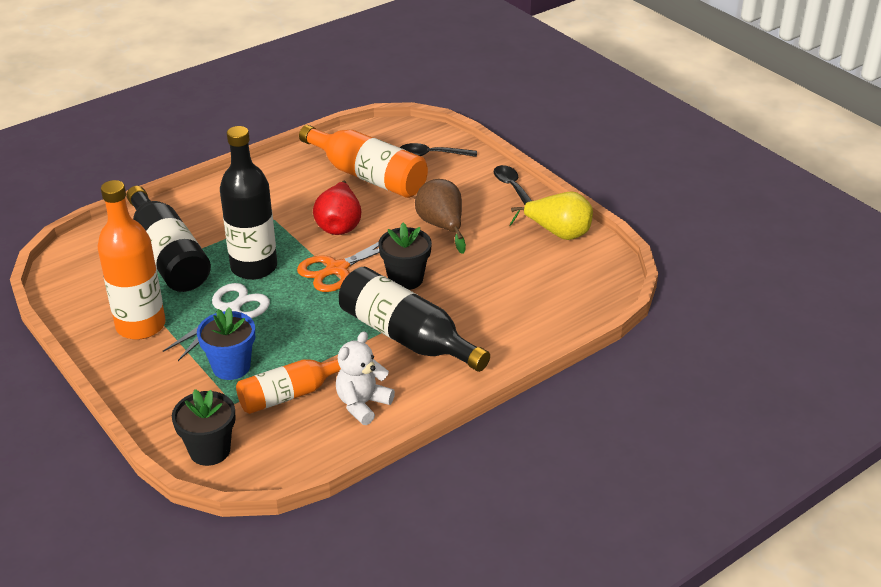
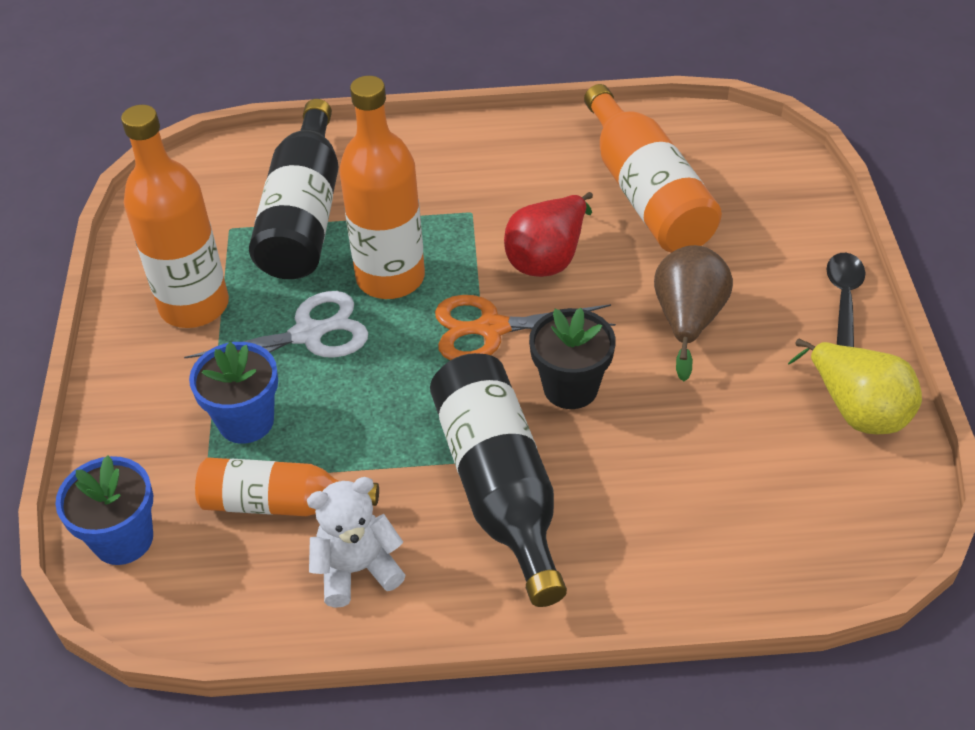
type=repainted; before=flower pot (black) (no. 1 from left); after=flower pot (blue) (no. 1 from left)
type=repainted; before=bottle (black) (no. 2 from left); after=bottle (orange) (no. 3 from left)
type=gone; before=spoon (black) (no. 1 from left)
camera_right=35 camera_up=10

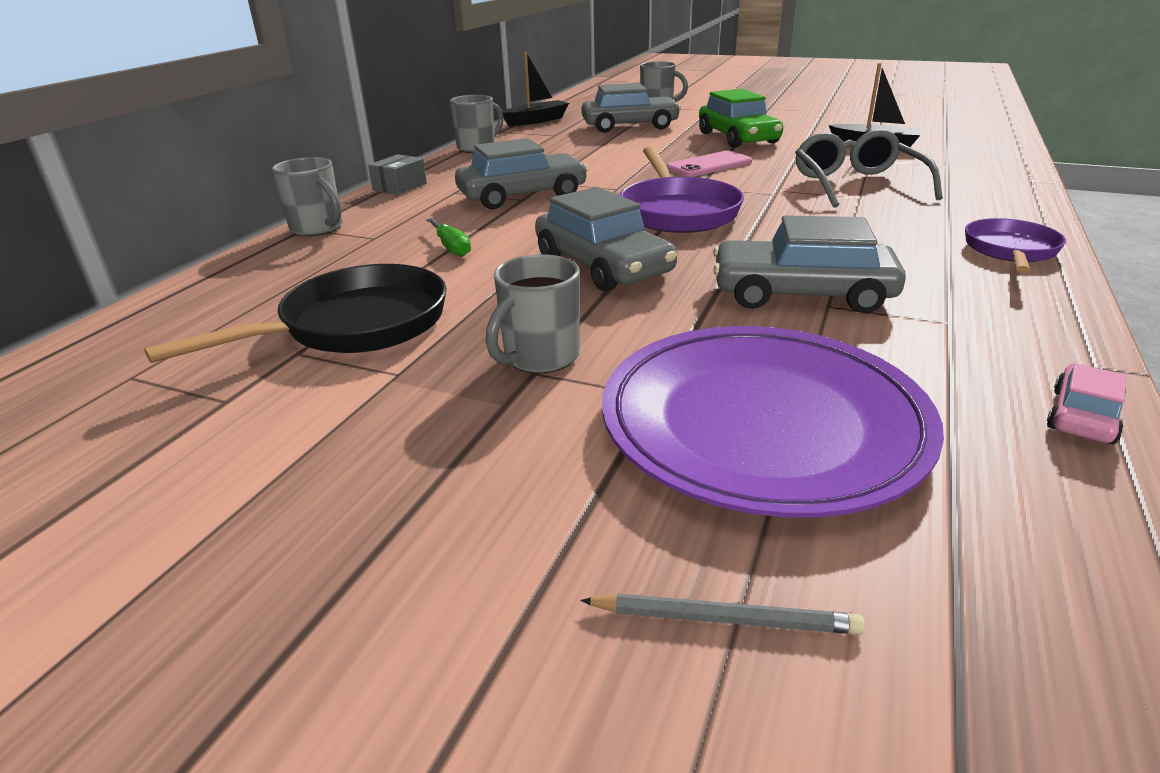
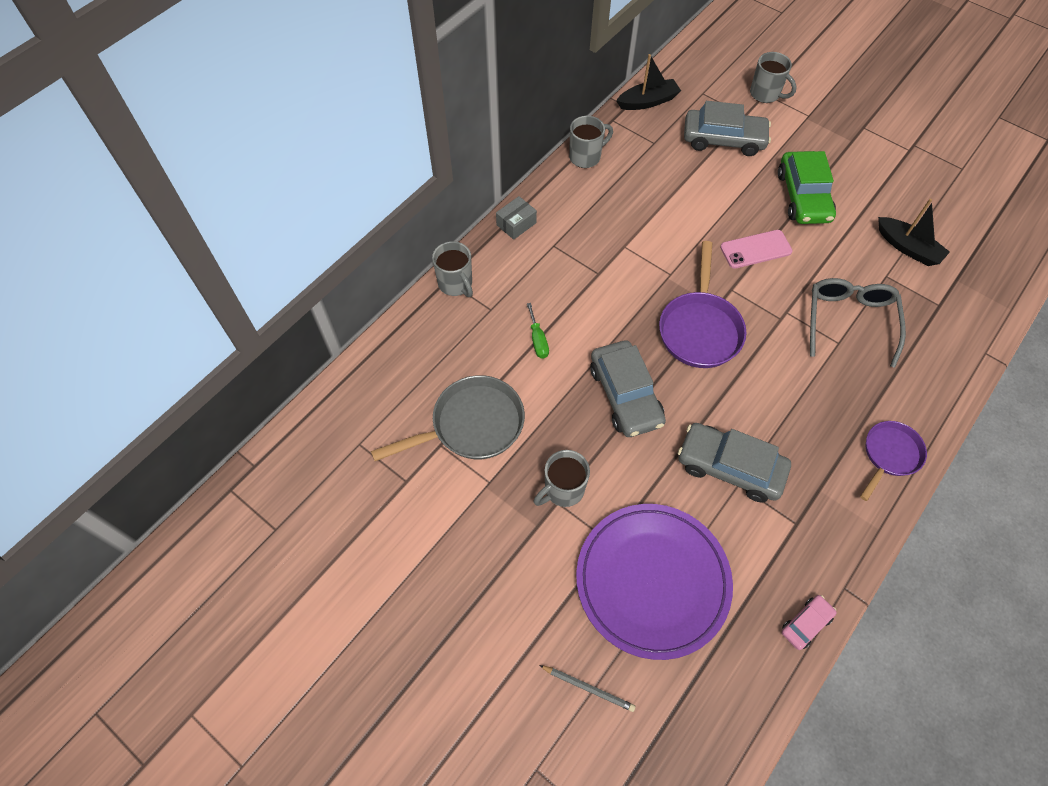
type=repainted; before=pan (black); after=pan (grey)
type=gone; before=car (grey) (no. 1 from left)
camera_right=15 camera_up=30

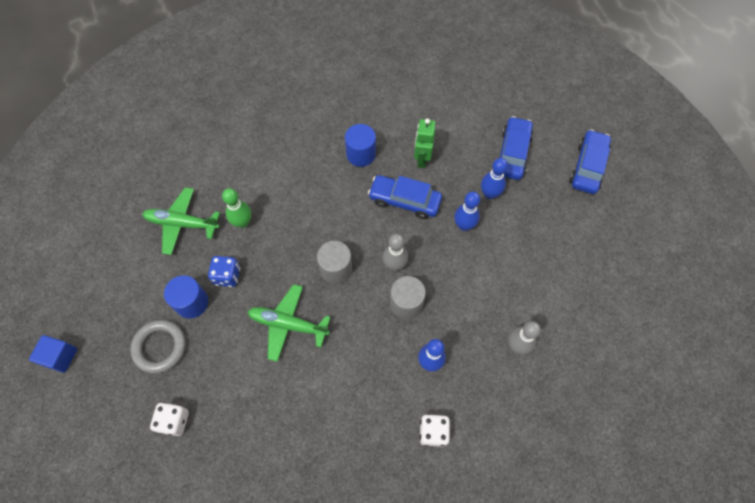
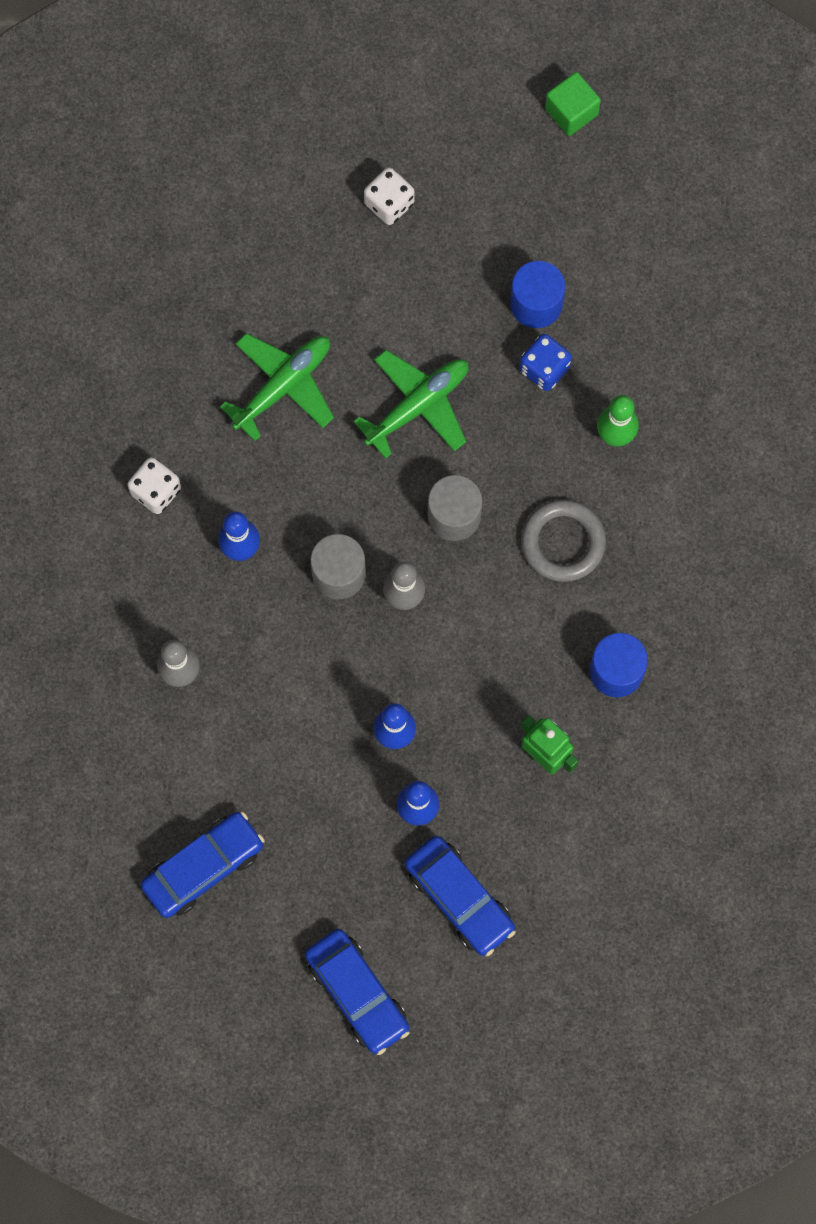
type=repainted; before=cube (blue); after=cube (green)
type=shifted; before=ring (grey)
type=shifted; before=plane (green) (no. 1 from left)
type=shifted; before=car (blue) (no. 1 from left)
camera_right=125 camera_up=10

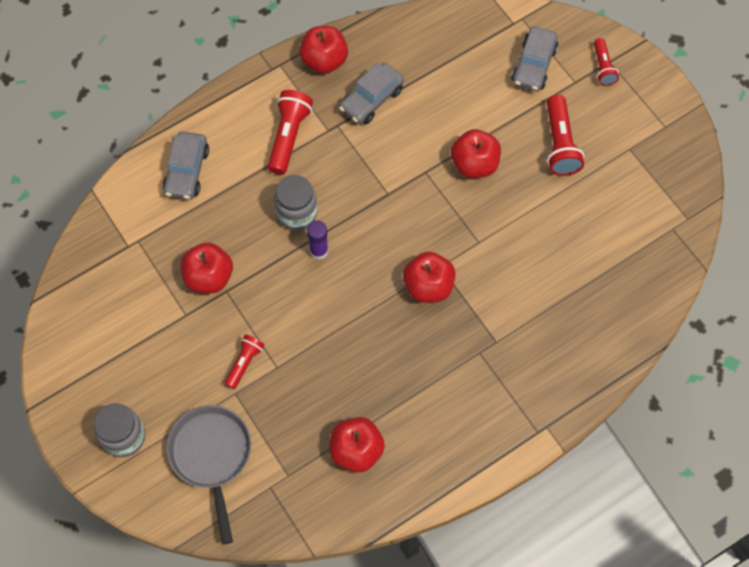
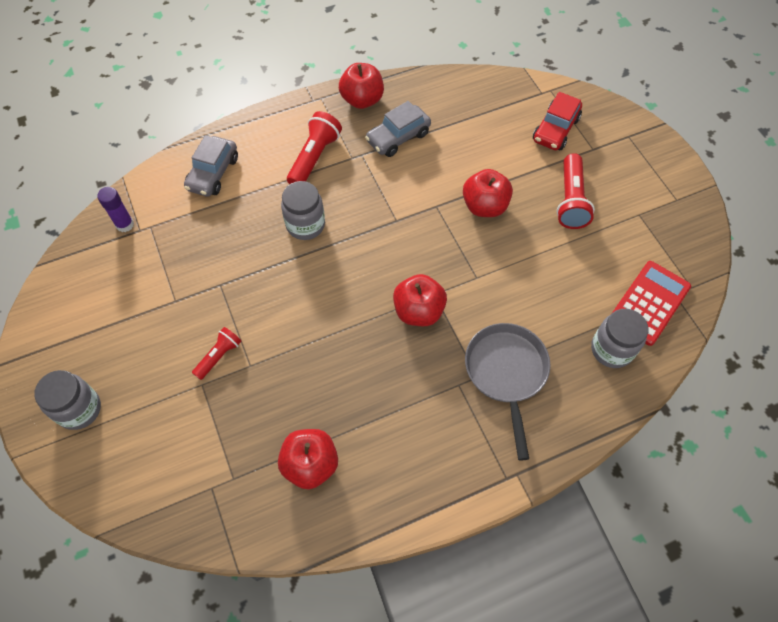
type=shifted; before=pan (grey)
type=gone; before=apple (red) (no. 1 from left)
type=shifted; before=glue stick (purple)
type=repainted; before=car (grey) (no. 3 from left); after=car (red)
type=gone; before=flashlight (red) (no. 4 from left)
type=new; after=jar (grey) (no. 3 from left)
type=new; after=calculator (red)
camera_right=10 camera_up=-5

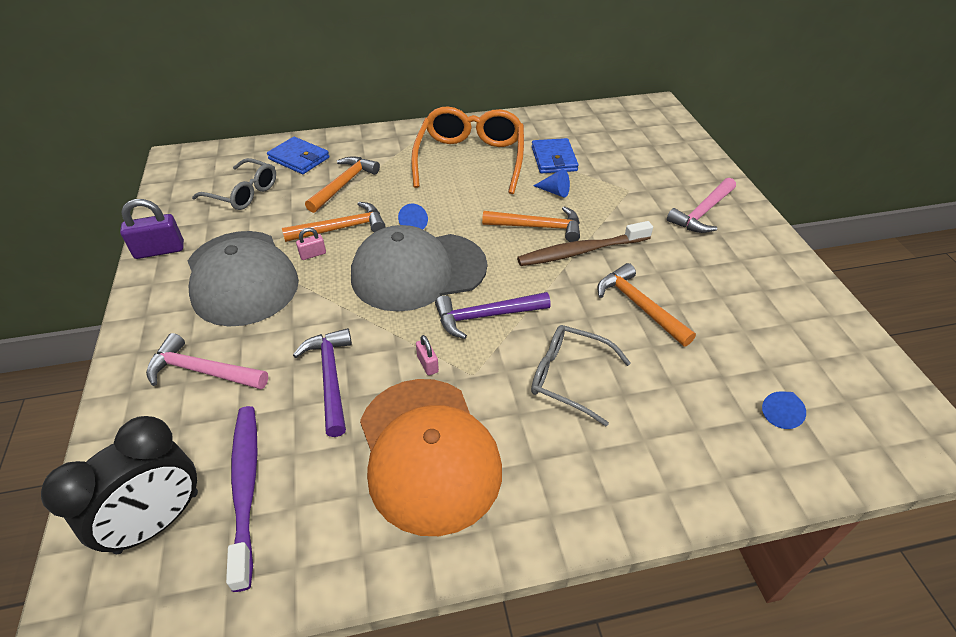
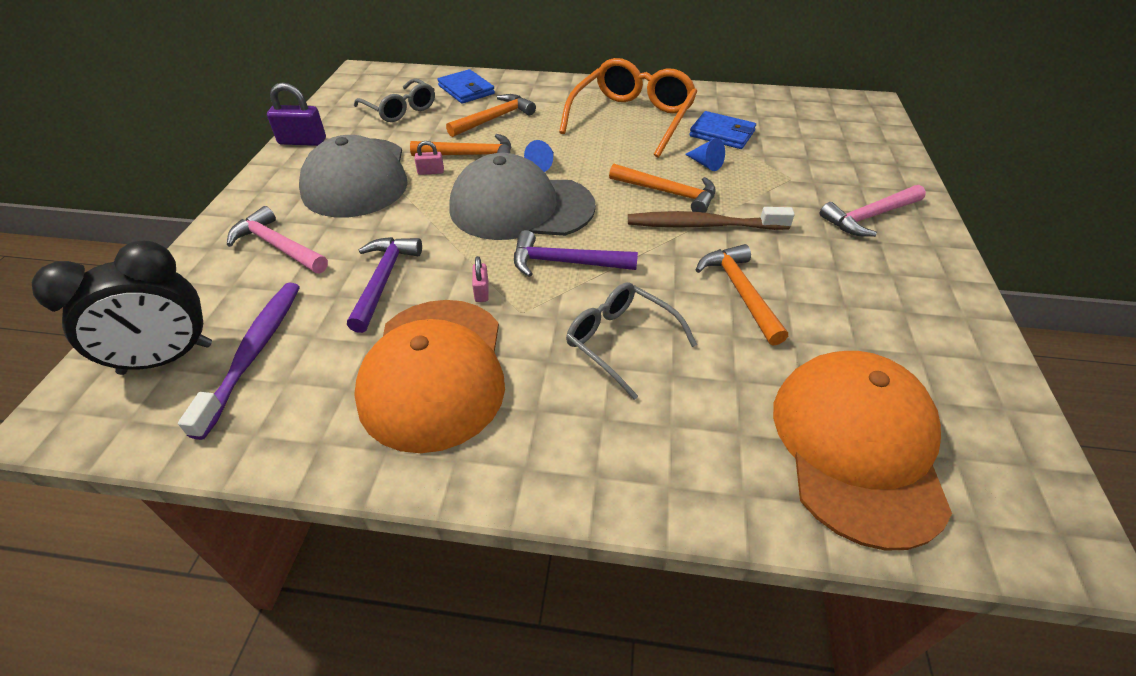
type=rotated; before=wallet (blue) (no. 2 from left); turn=-75
type=swapped; before=cone (blue) (no. 3 from left); after=cap (orange) (no. 2 from left)
camera_right=20 camera_up=0

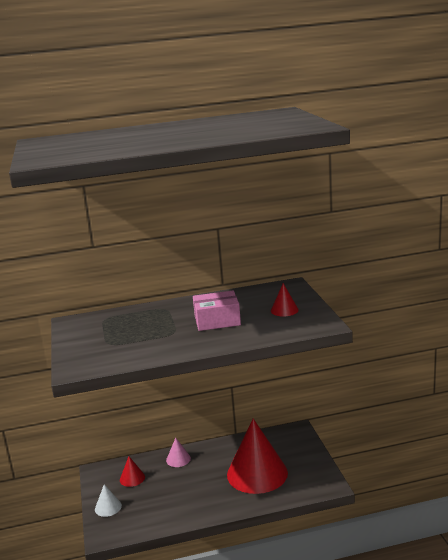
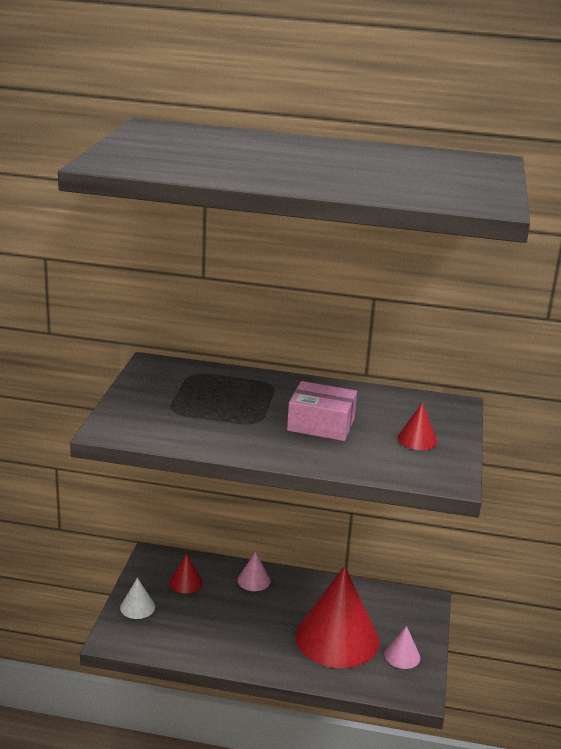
type=new; after=cone (pink) (no. 2 from left)
camera_right=20 camera_up=5

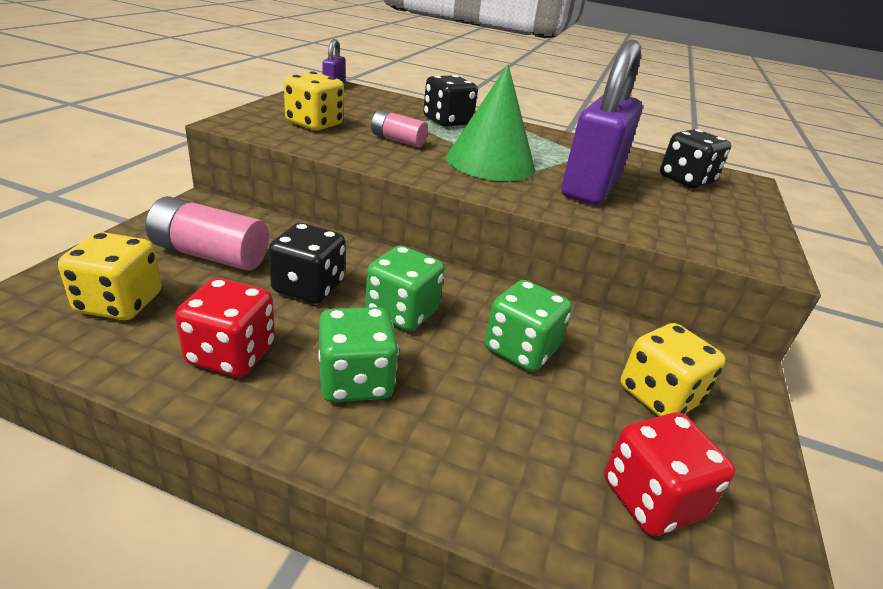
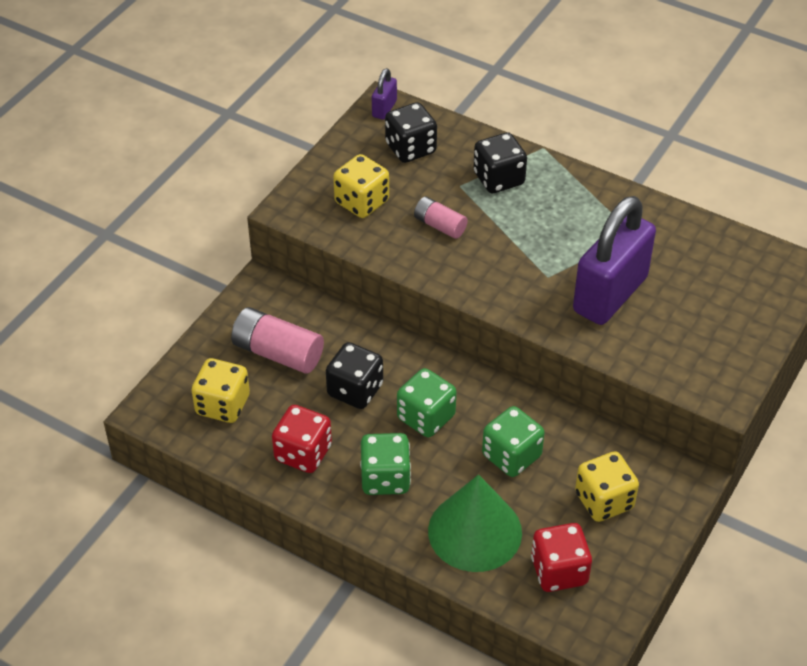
type=shifted; before=cone (green)
type=shifted; before=dice (black) (no. 3 from left in the first image); after=dice (black) (no. 2 from left)
camera_right=15 camera_up=15

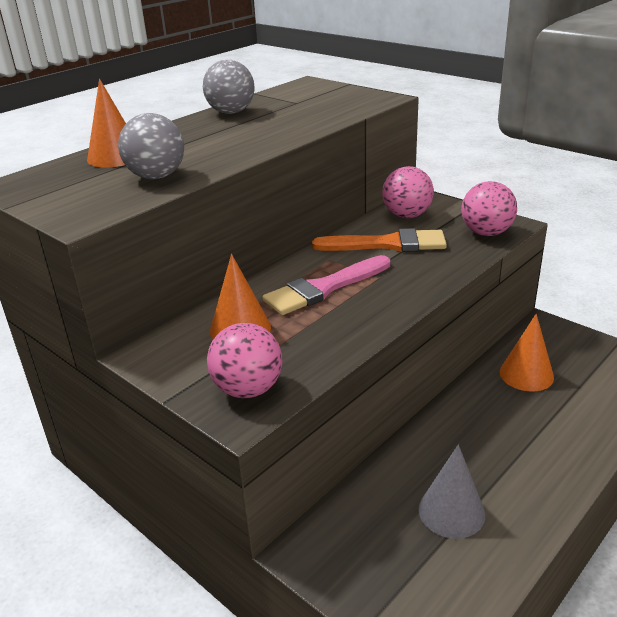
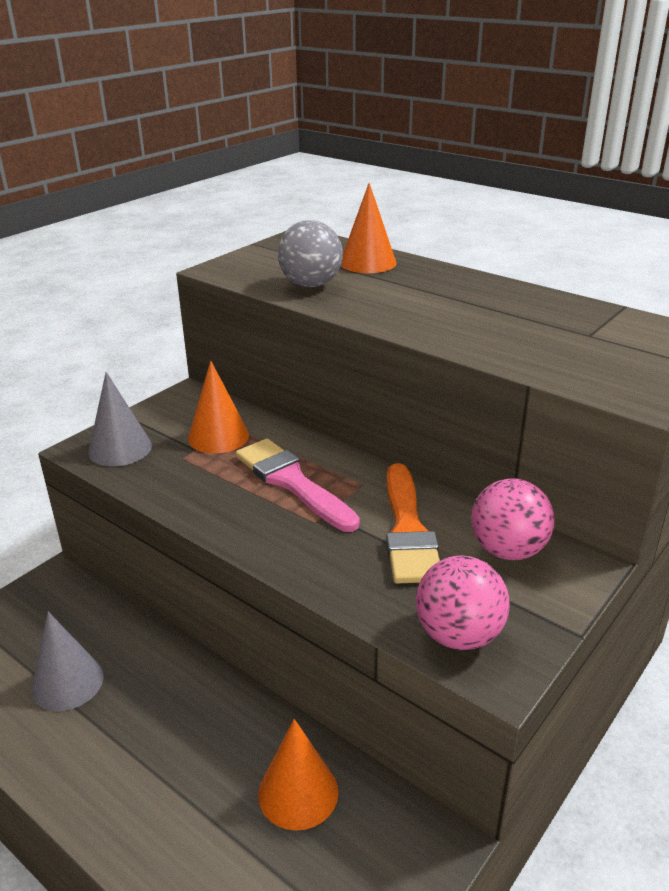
type=gone; before=ball (grey) (no. 2 from left)
type=swapped; before=ball (pink) (no. 1 from left); after=cone (grey) (no. 2 from left)
camera_right=85 camera_up=0

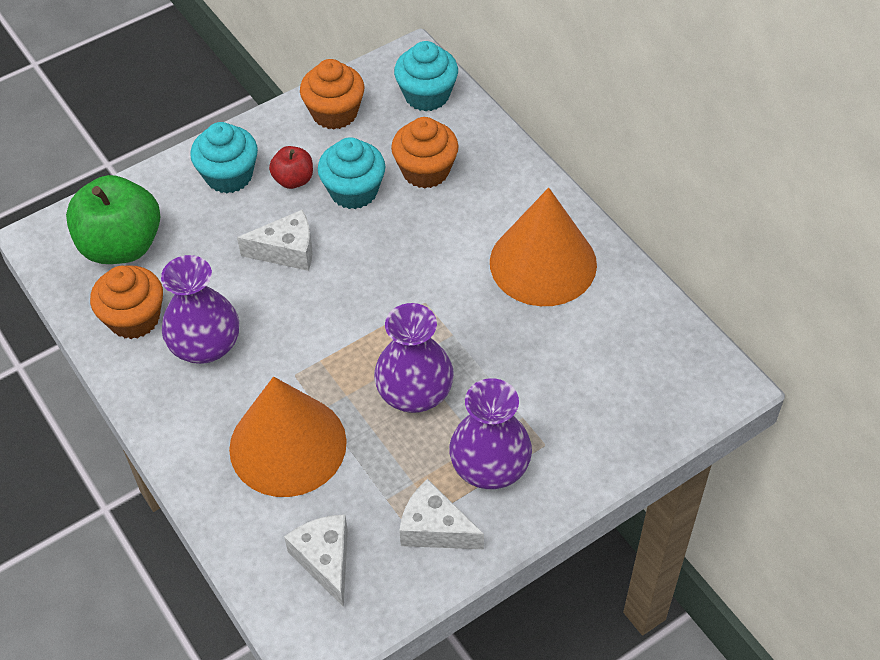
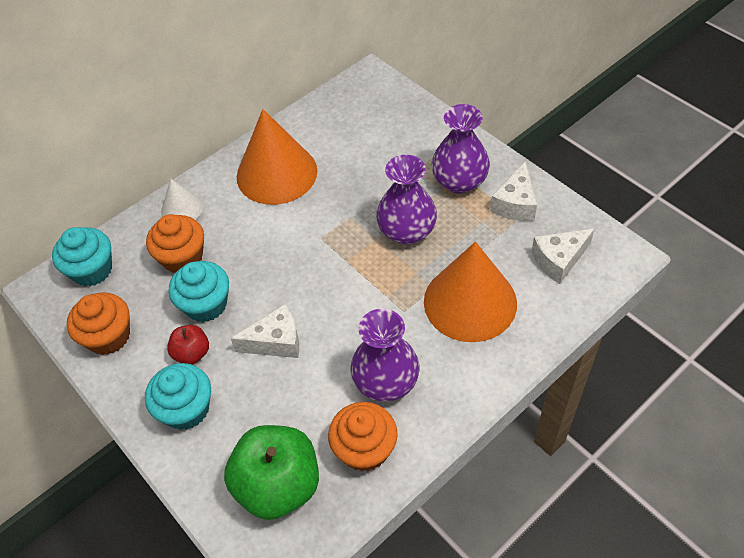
type=rotated; before=cheese (white) (no. 1 from left); turn=90
type=new; after=cone (white)
camera_right=-95 camera_up=0

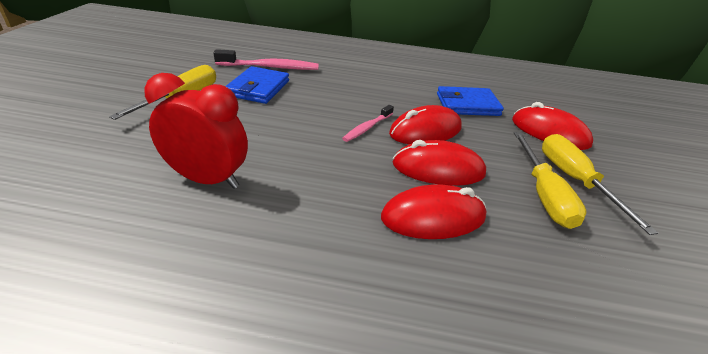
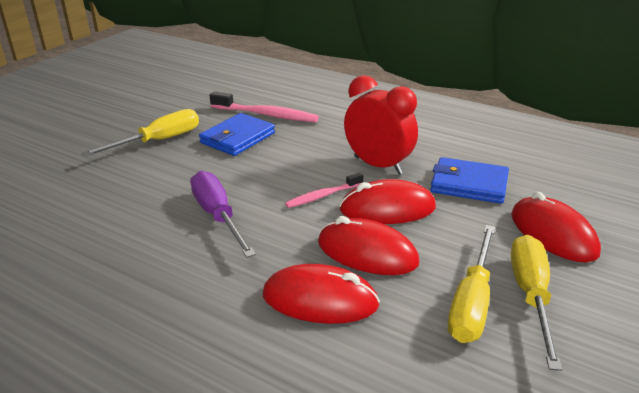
type=shifted; before=clock (red)
type=new; after=screwdriver (purple)
camera_right=25 camera_up=-5

